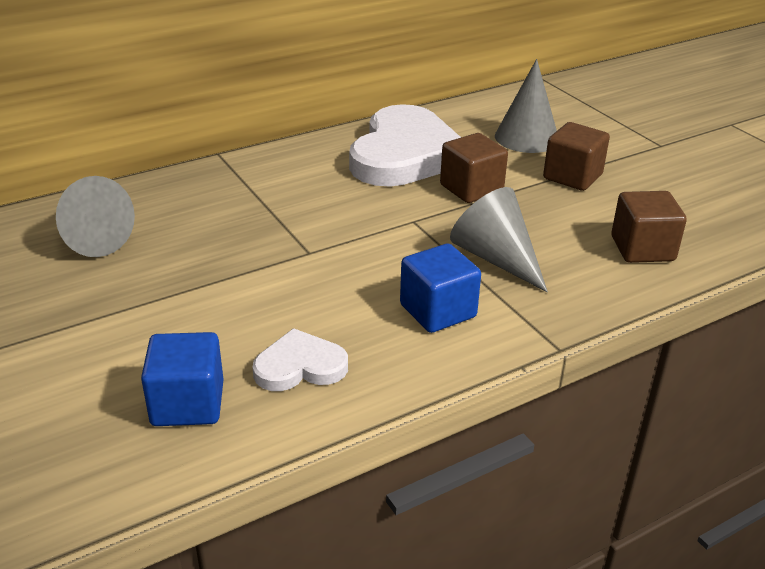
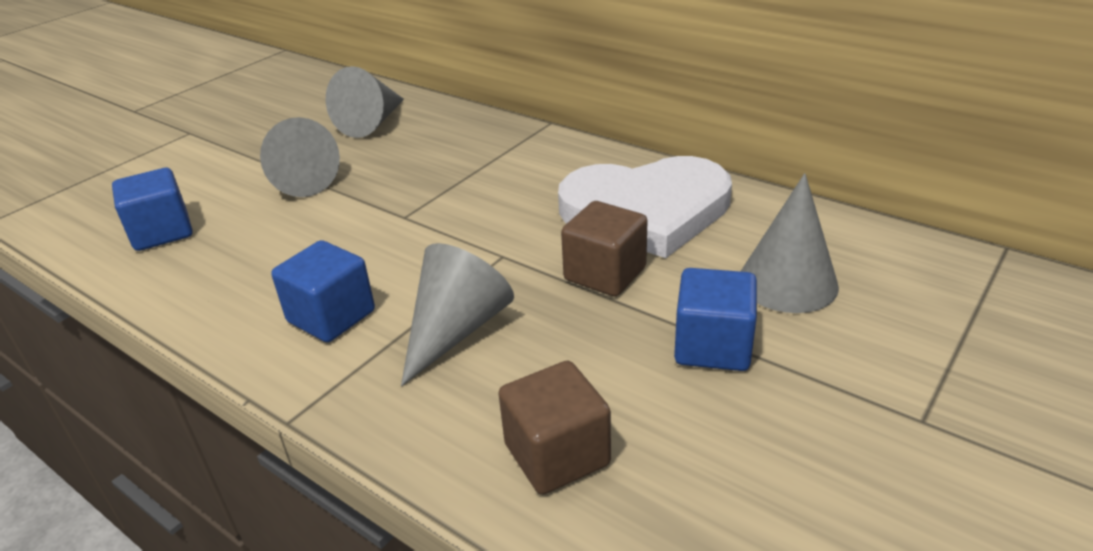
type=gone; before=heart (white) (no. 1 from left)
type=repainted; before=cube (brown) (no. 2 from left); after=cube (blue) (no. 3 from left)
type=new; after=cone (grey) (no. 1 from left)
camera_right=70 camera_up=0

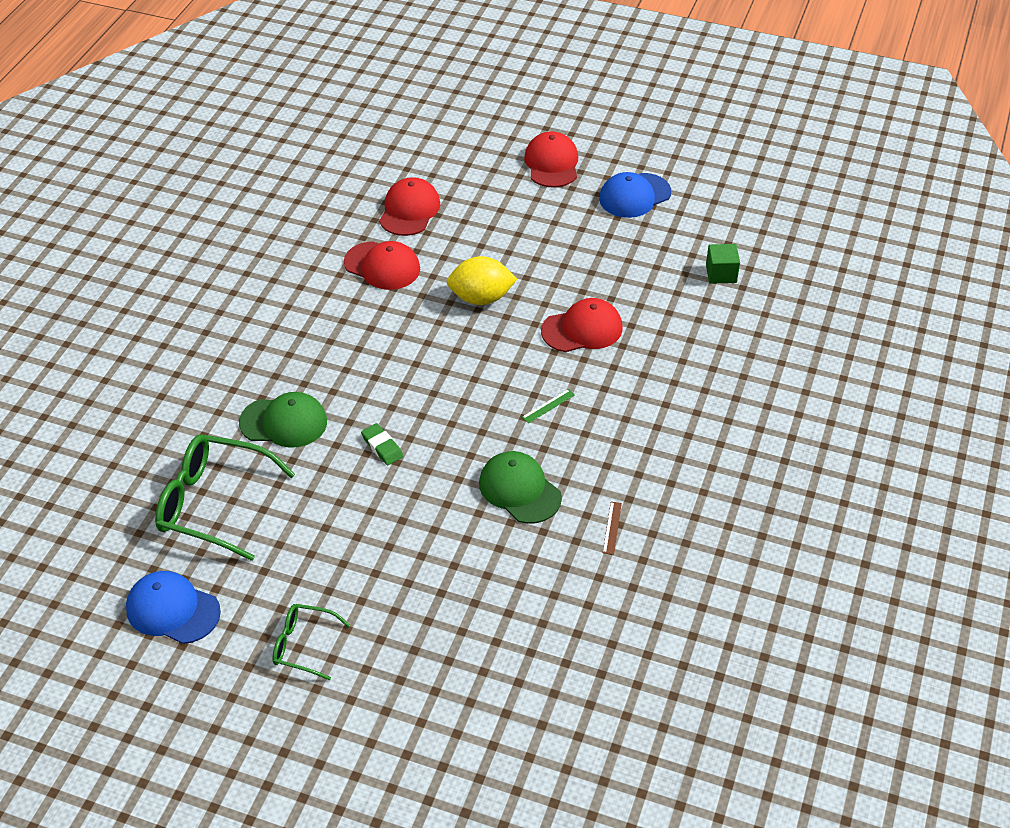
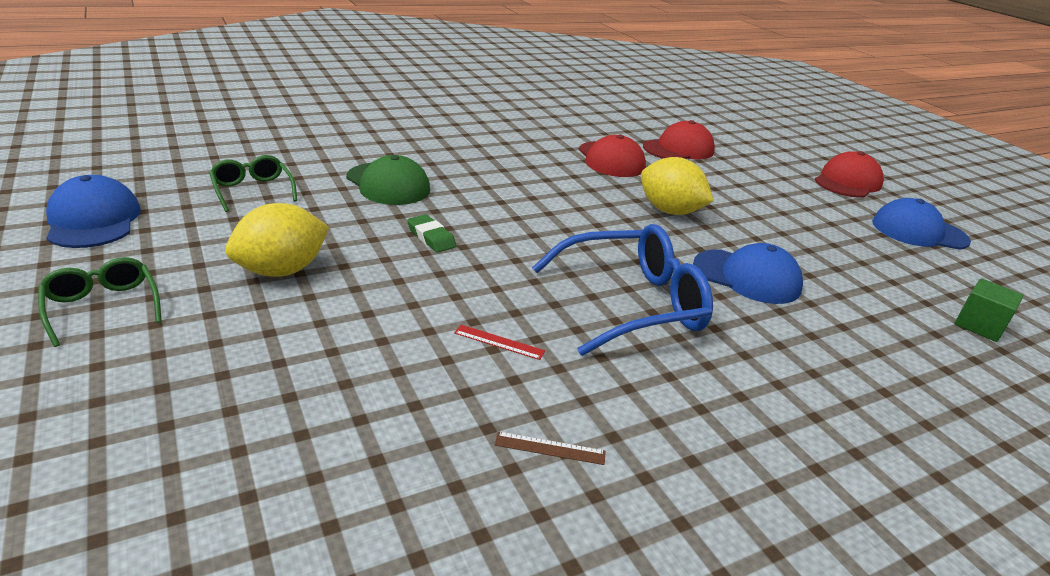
type=scaled; before=glasses (green) (no. 1 from left in the first image); scale=0.55
type=rotated; before=eraser (green); turn=-45
type=swapped; before=cap (green) (no. 2 from left); after=ruler (red)
type=swapped; before=ruler (green); after=glasses (blue)
type=repainted; before=cap (red) (no. 4 from left); after=cap (blue) (no. 2 from left)
type=rotated; before=ruler (brown); turn=45
type=new; after=lemon (yellow) (no. 1 from left)
camera_right=40 camera_up=-15

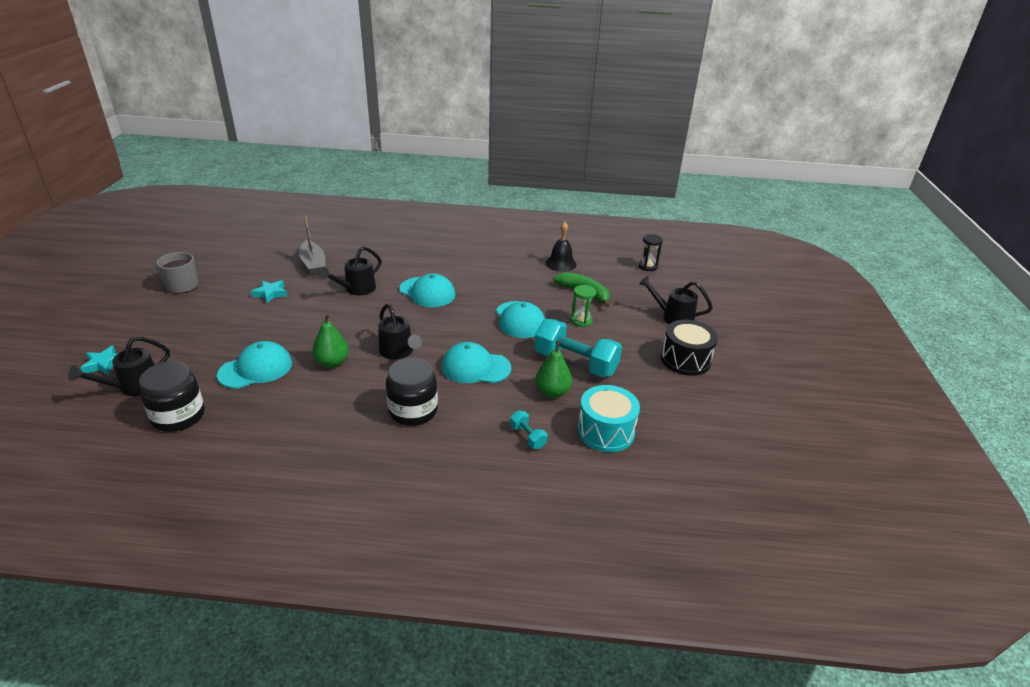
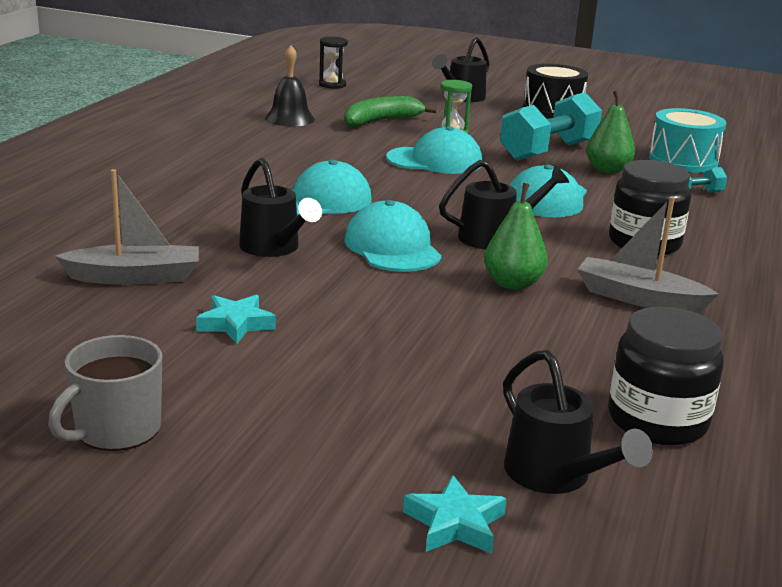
type=shifted; before=cap (turquoise) (no. 1 from left in the first image); after=cap (turquoise) (no. 2 from left)
type=new; after=boat (grey) (no. 2 from left)
camera_right=-75 camera_up=-10

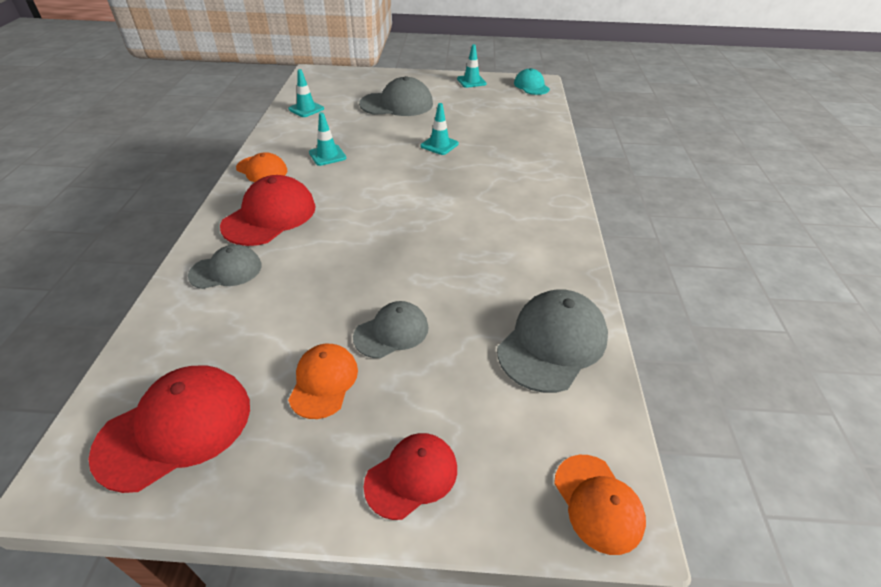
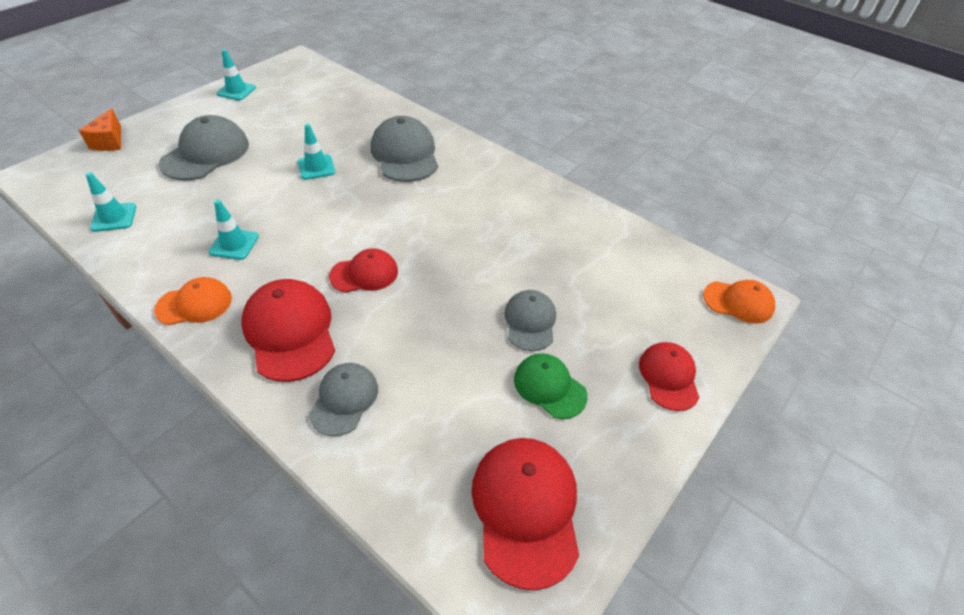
type=repainted; before=cap (orange) (no. 2 from left); after=cap (green)
type=shifted; before=cap (grey) (no. 4 from left in the first image); after=cap (grey) (no. 3 from left)
type=gone; before=cap (turquoise)
type=new; after=cheese (orange)
type=new; after=cap (red) (no. 2 from left)
camera_right=-55 camera_up=5

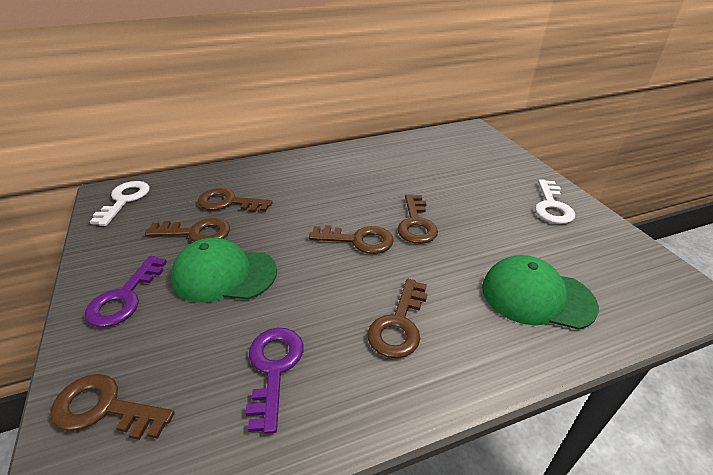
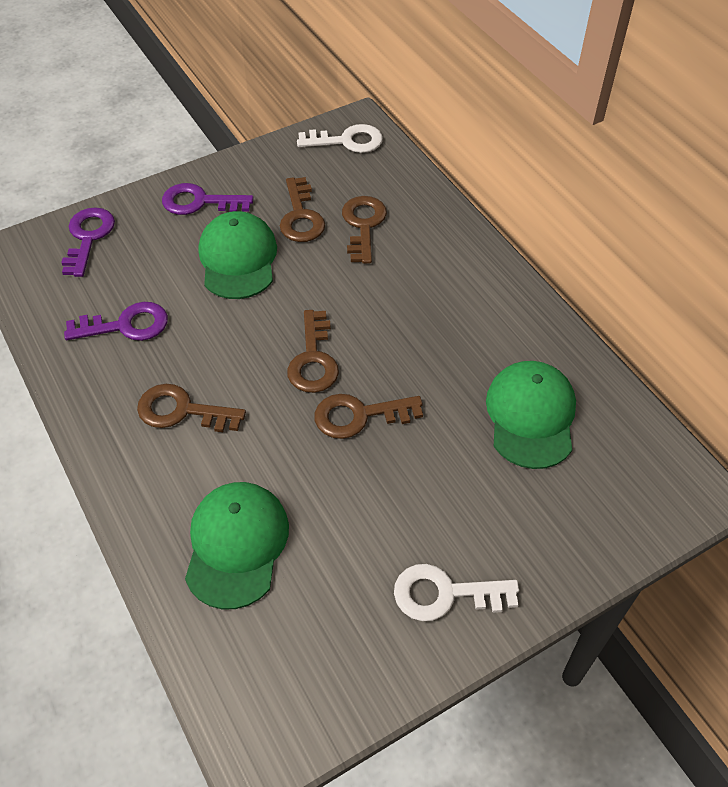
type=repainted; before=key (brown) (no. 1 from left); after=key (purple) (no. 1 from left)
type=new; after=cap (green) (no. 3 from left)
camera_right=80 camera_up=15

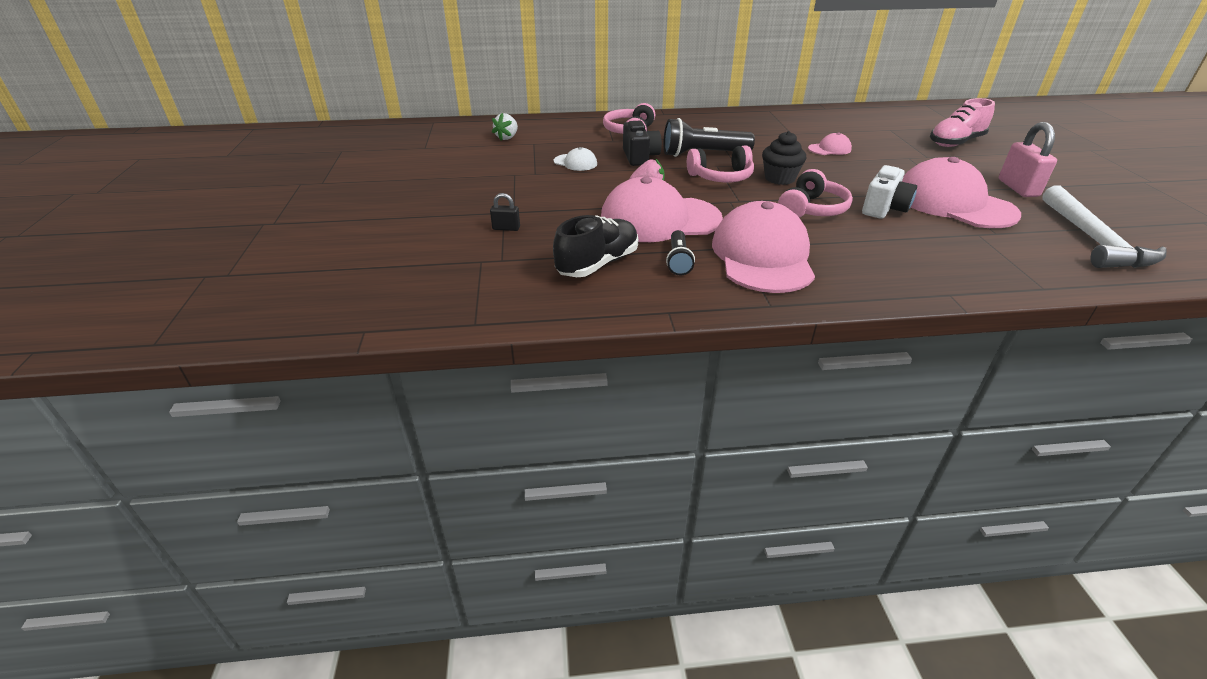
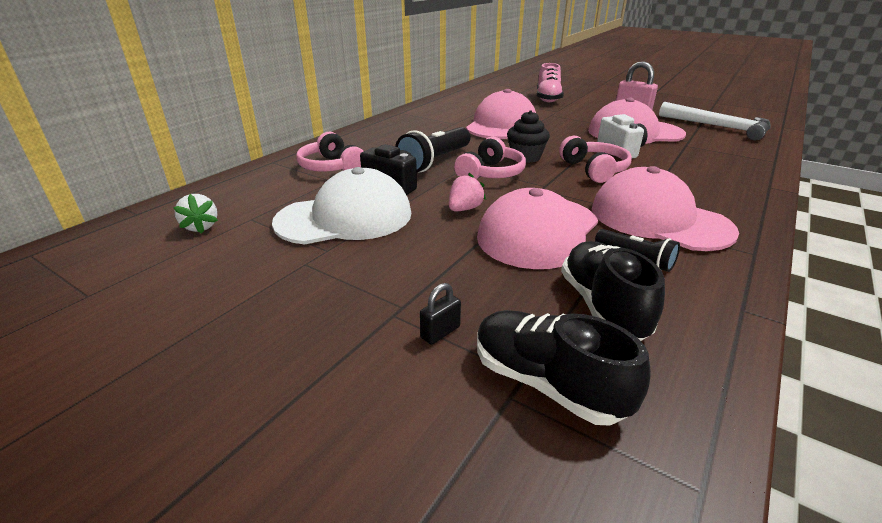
type=scaled; before=cap (white); scale=2.25
type=scaled; before=cap (pink) (no. 3 from left in the first image); scale=2.25
type=new; after=shoe (black) (no. 1 from left)
camera_right=-50 camera_up=-5

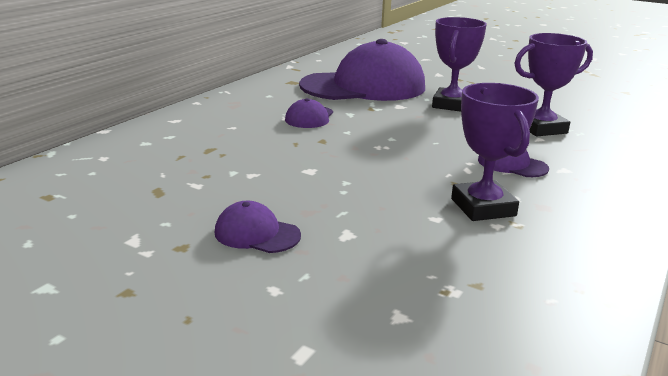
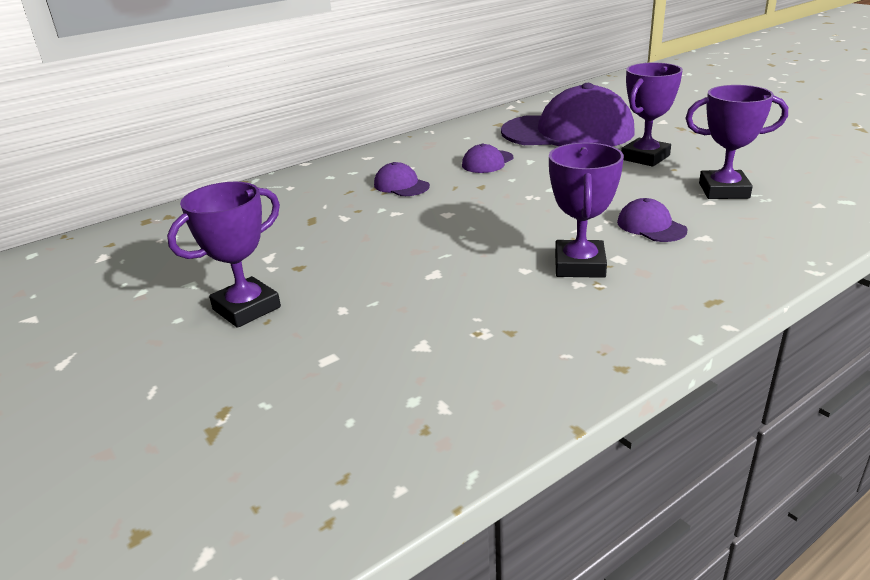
type=shifted; before=cap (purple) (no. 1 from left)
type=new; after=trophy (purple) (no. 1 from left)
camera_right=25 camera_up=5

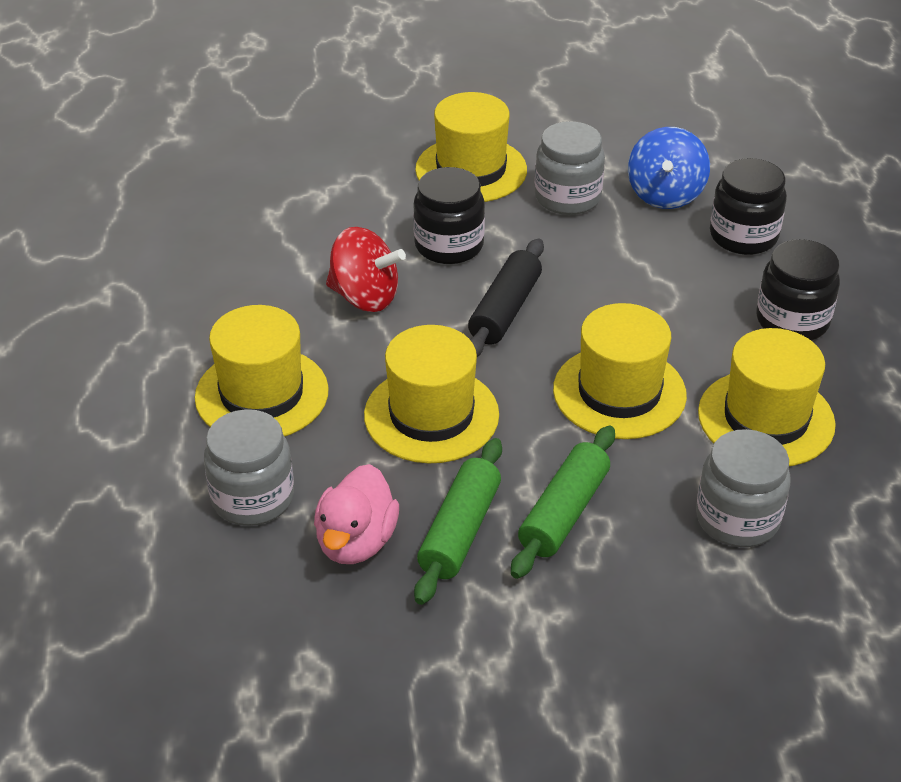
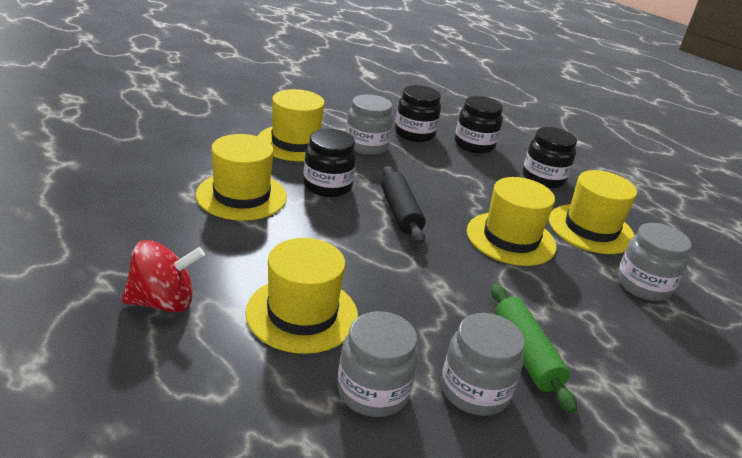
type=swapped; before=duck (pink); after=jar (grey) (no. 3 from left)
type=shifted; before=spinning top (red)
type=shifted; before=hat (yellow) (no. 2 from left in the first image); after=hat (yellow) (no. 1 from left)
type=gone; before=rolling pin (green) (no. 2 from left)
type=swapped; before=spinning top (blue); after=jar (black) (no. 2 from left)
camera_right=-40 camera_up=-10

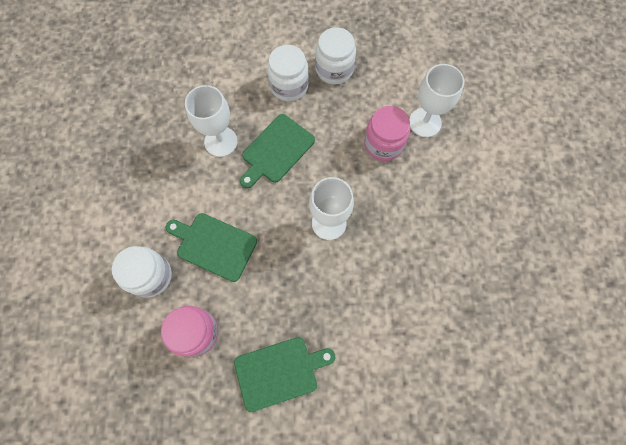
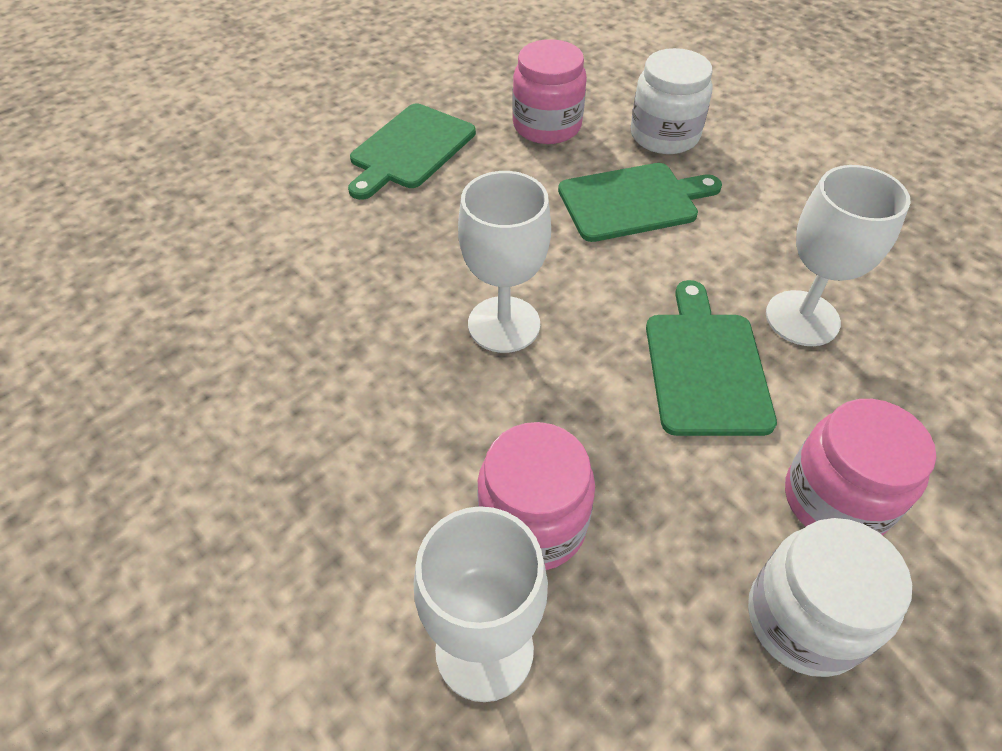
type=repainted; before=jar (white) (no. 2 from left); after=jar (pink) (no. 3 from left)
camera_right=140 camera_up=-20

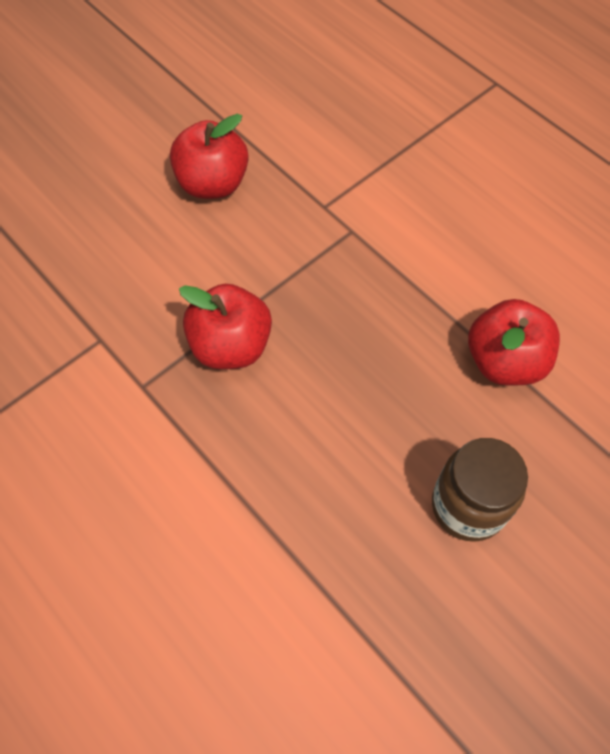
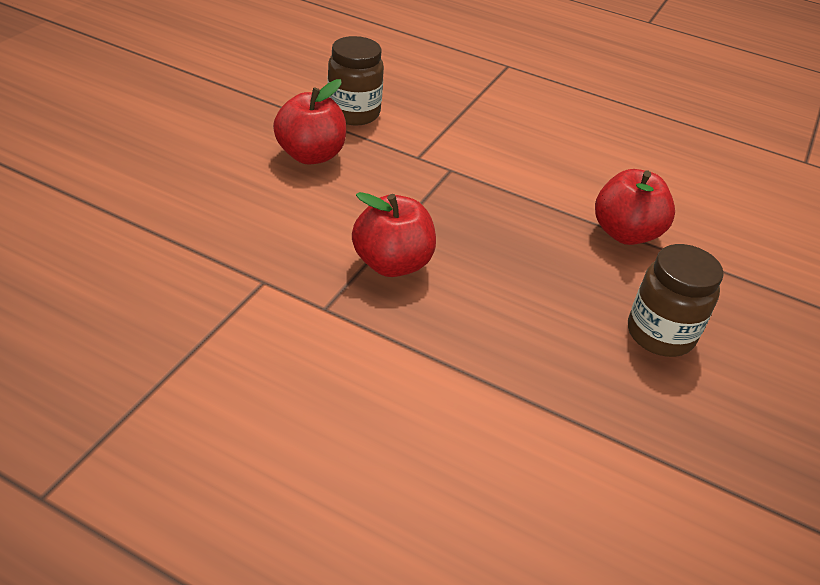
type=new; after=jar (brown) (no. 1 from left)
camera_right=-25 camera_up=-20

